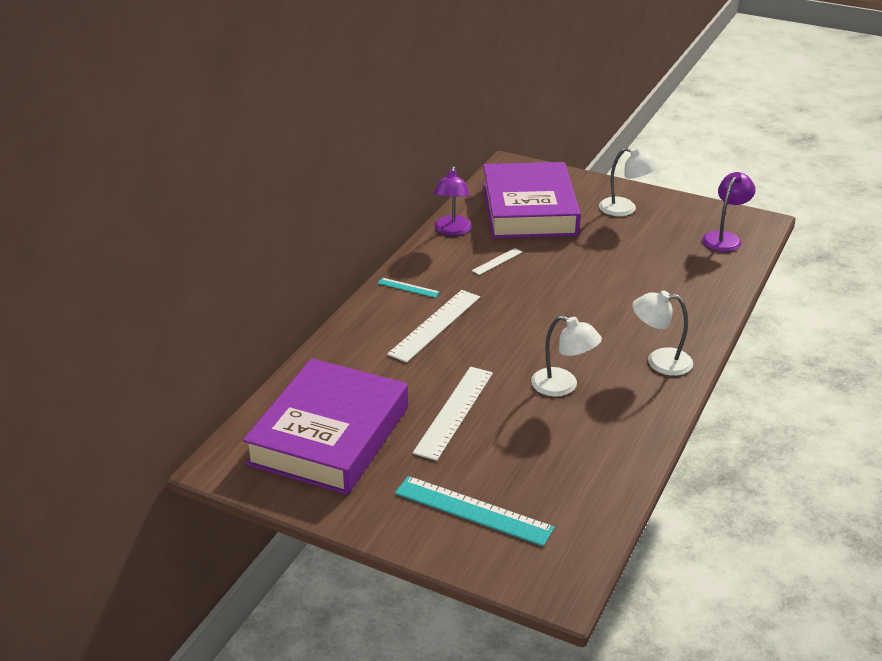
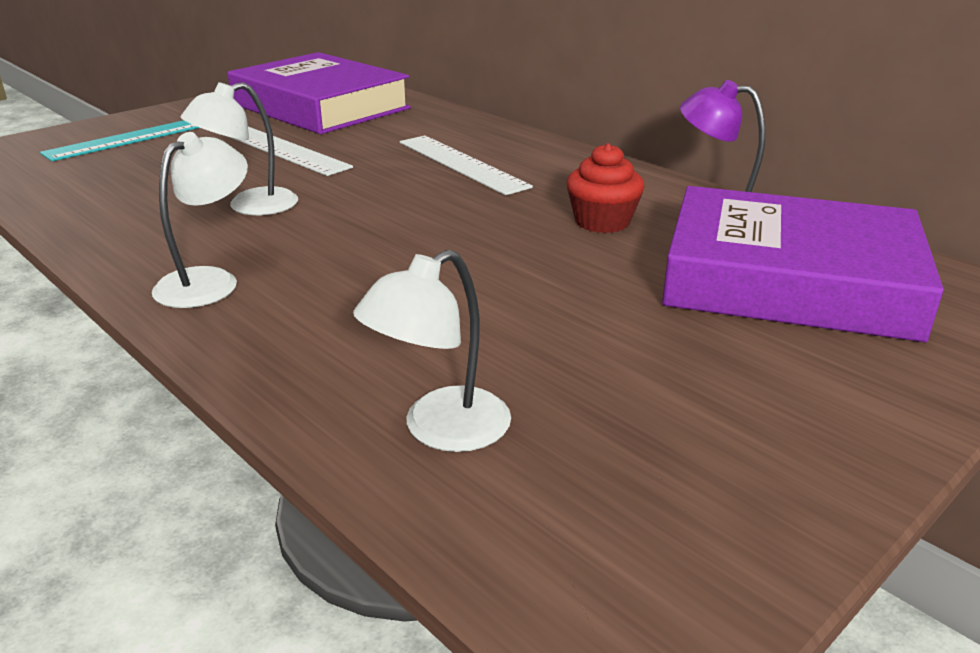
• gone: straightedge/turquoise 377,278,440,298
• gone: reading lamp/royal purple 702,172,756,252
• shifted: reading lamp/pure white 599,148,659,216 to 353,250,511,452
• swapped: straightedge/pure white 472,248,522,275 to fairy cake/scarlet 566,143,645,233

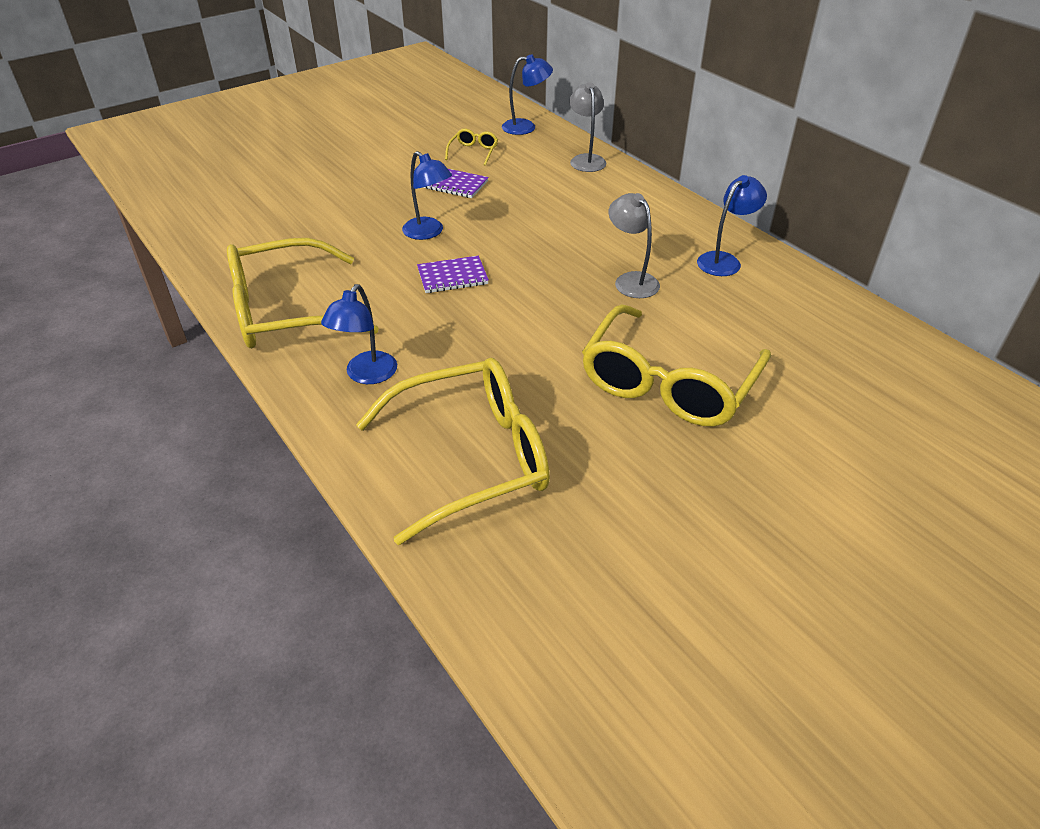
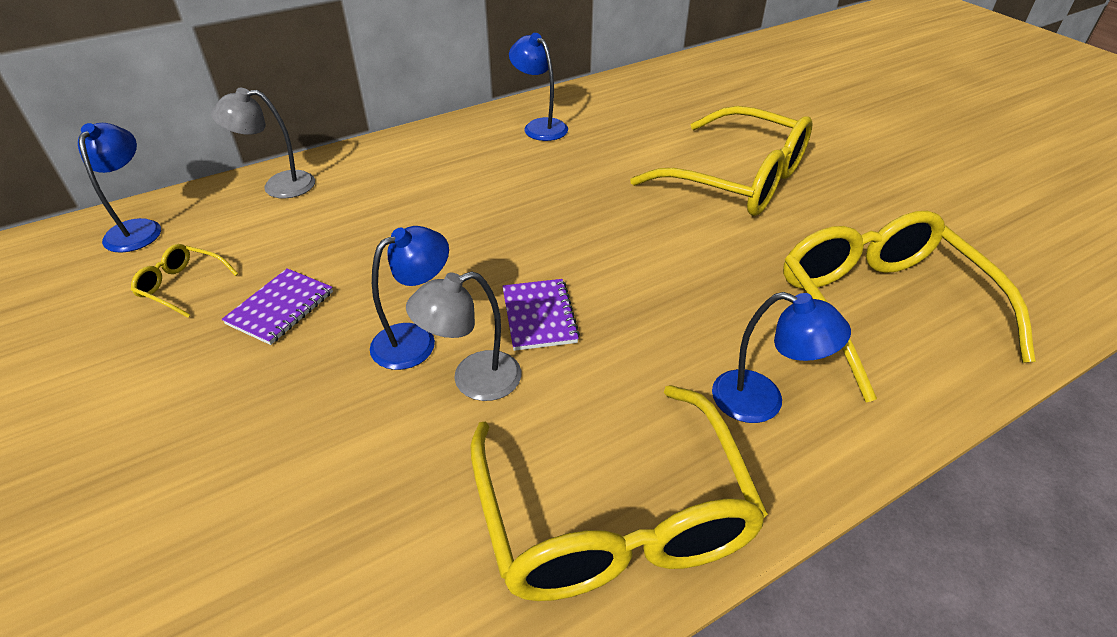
• shifted: reading lamp/ash-grey 608,193,660,298 to 406,271,521,401

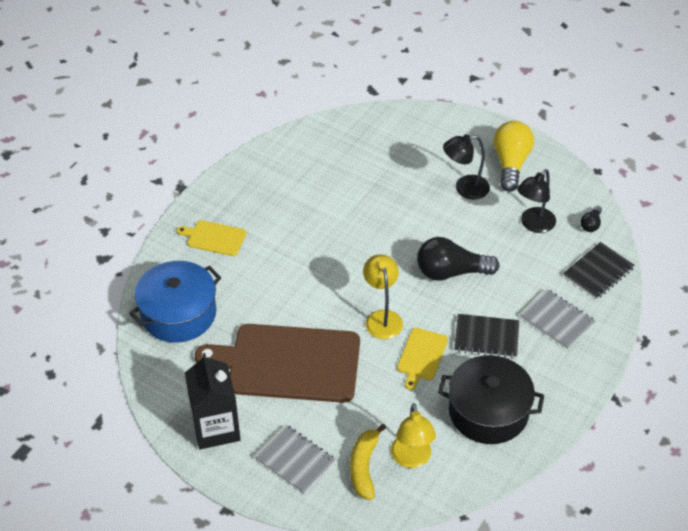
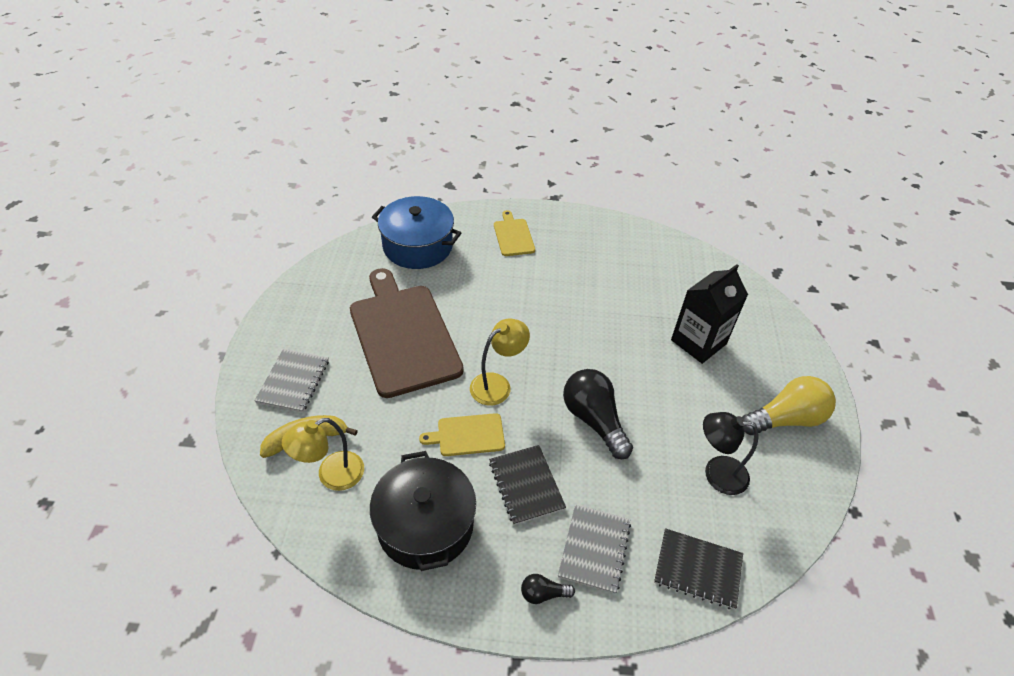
• gone: reading lamp/ebony 443,134,490,200
• shifted: carton/ebony 185,353,241,449 to 671,264,748,364
• shifted: light bulb/ebony 581,206,602,232 to 521,574,575,604

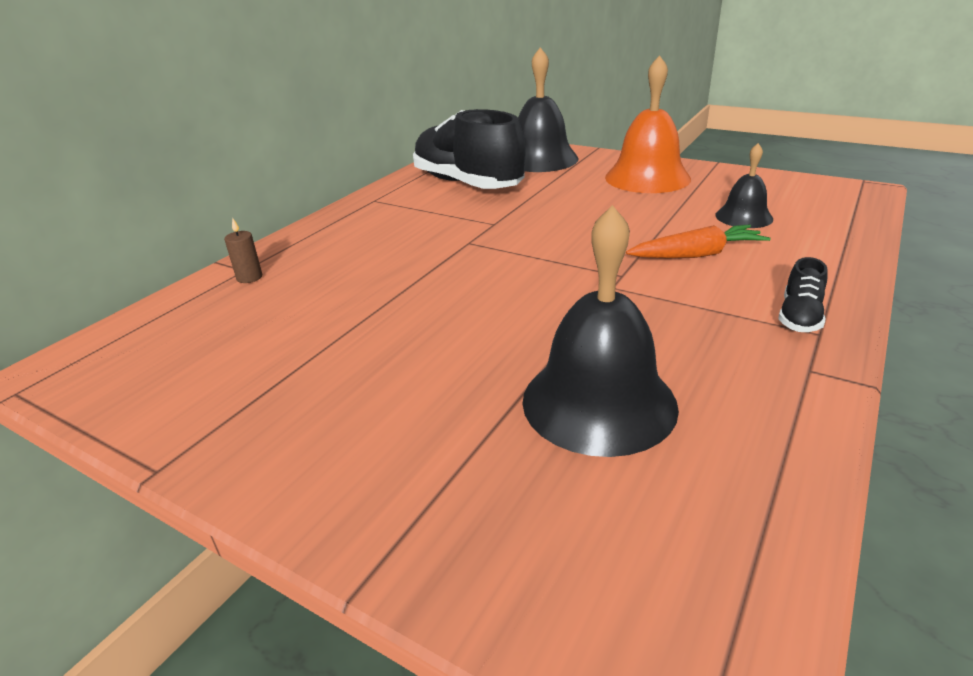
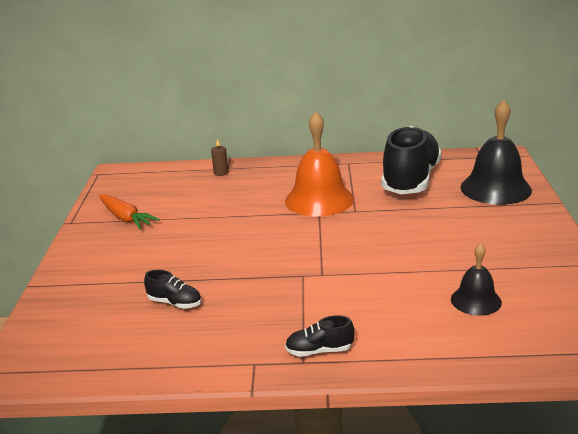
• shifted: hand bell/bright orange 605,55,691,193 to 285,112,354,217
• shifted: toy carrot/bright orange 626,224,771,258 to 99,194,160,229
• swapped: hand bell/ebony 522,205,679,457 to shoe/ebony 144,270,201,309

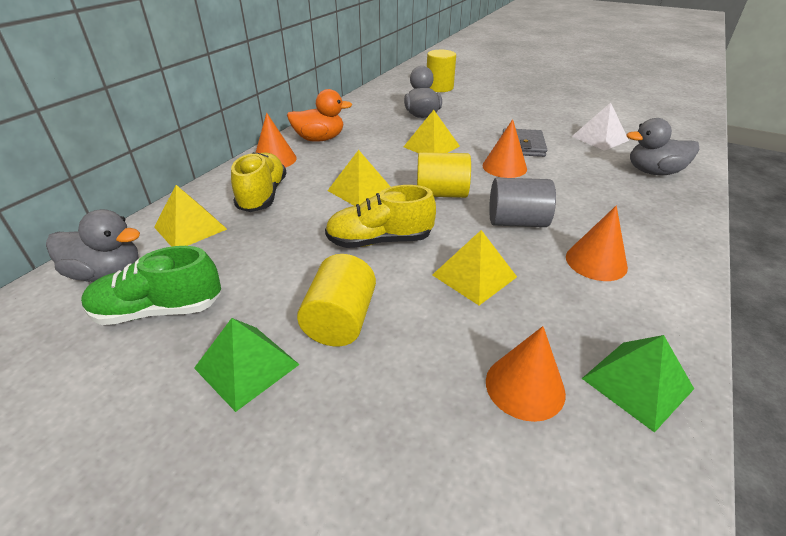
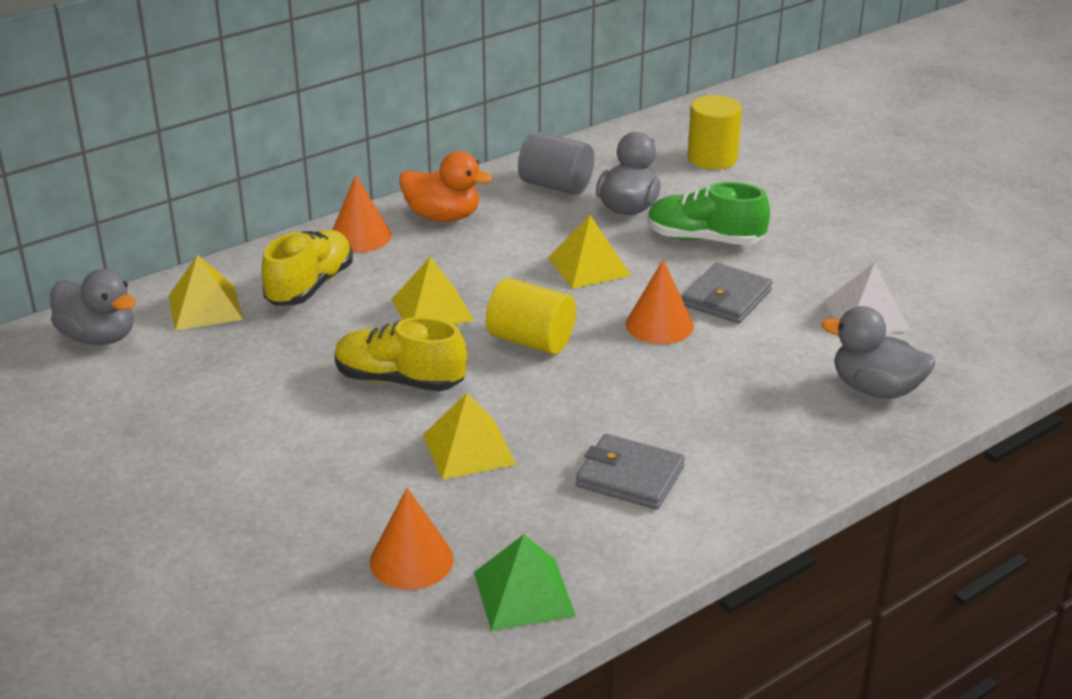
• gone: pyramid shape/emerald 194,318,300,412
• gone: cylinder shape/golden 297,254,376,346
• shifted: shoe/emerald 81,246,221,325 to 648,182,770,245
• shifted: cylinder shape/ash-grey 489,178,556,227 to 518,131,594,195
• swapped: cone/bright orange 566,206,628,281 to card wallet/ash-grey 576,434,685,510

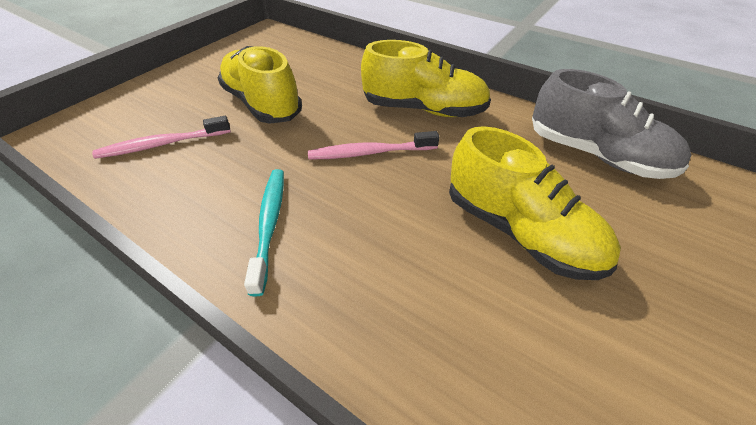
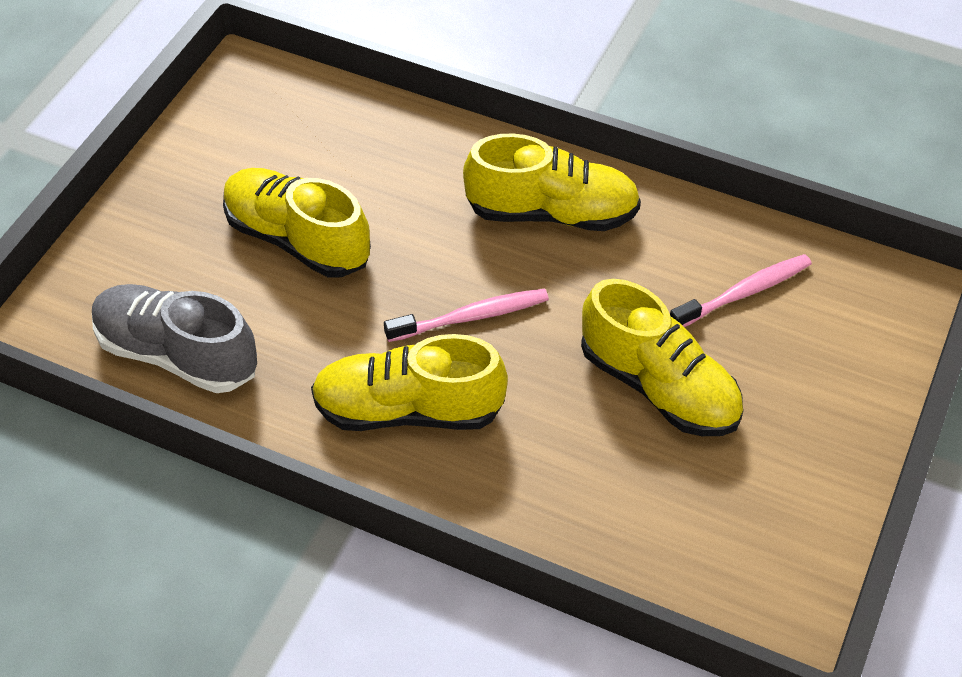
• swapped: dental brush/turquoise 244,169,284,296 to shoe/golden 463,133,641,231

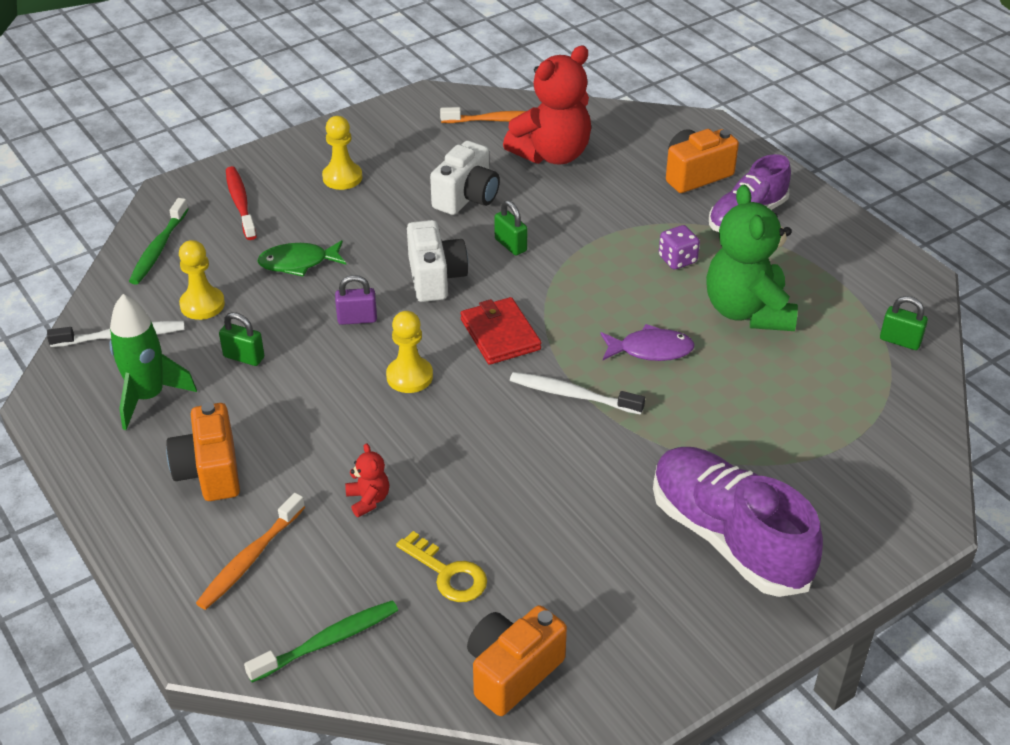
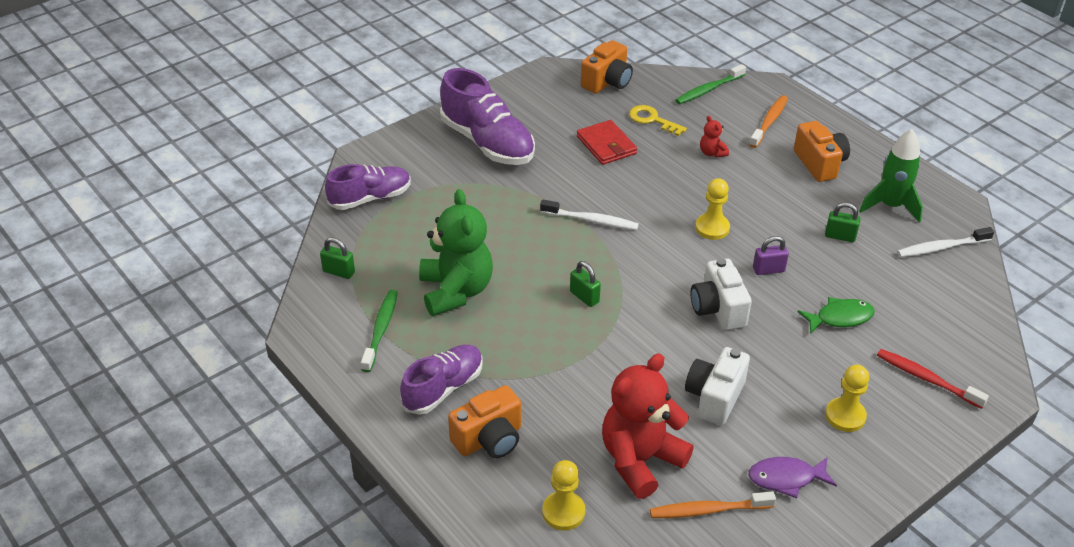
• gone: game die/royal purple 659,225,700,269
• new: shoe/royal purple 325,164,411,210
• shifted: dental brush/emerald 129,198,188,284 to 361,290,398,372
• shifted: pawn/golden 179,240,225,320 to 542,460,585,531
• shifted: card wallet/scarlet 460,297,541,365 to 577,120,637,165
• shifted: lock/emerald 495,200,528,256 to 570,261,601,307
• shifted: fish figure/royal purple 600,324,695,361 to 749,457,837,498
• rotated: dental brush/scarlet 226,166,257,240 = 877,349,989,409 150 degrees clockwise

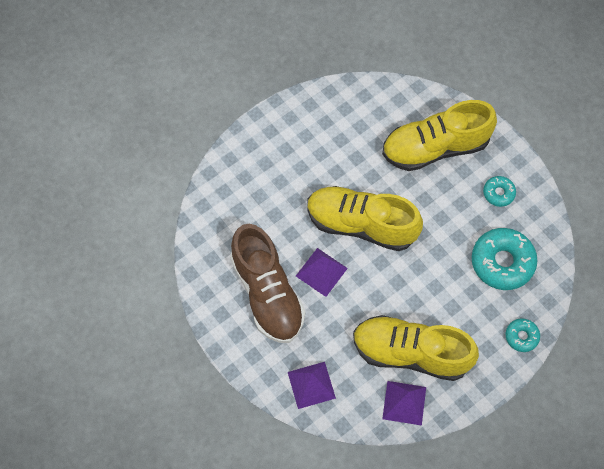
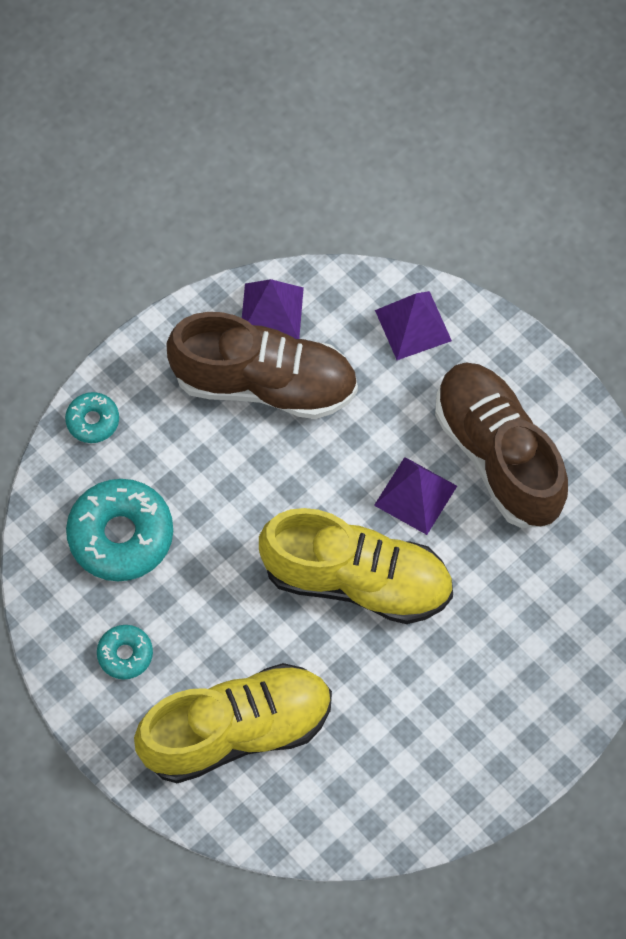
• repainted: shoe/golden 353,315,479,381 to shoe/dark brown 166,312,358,419

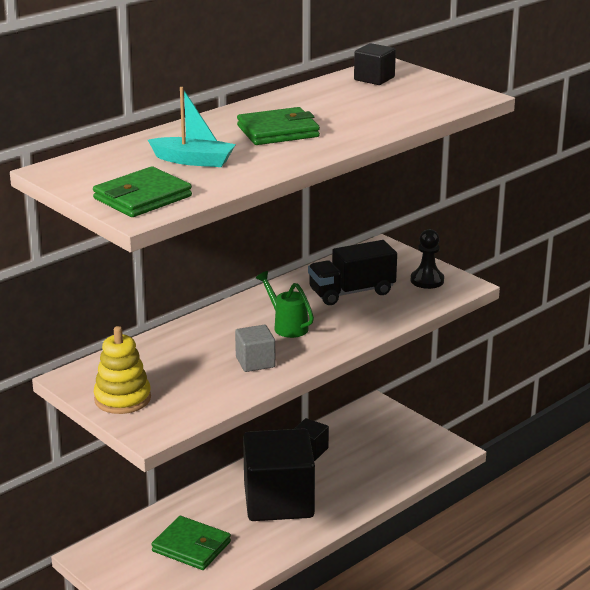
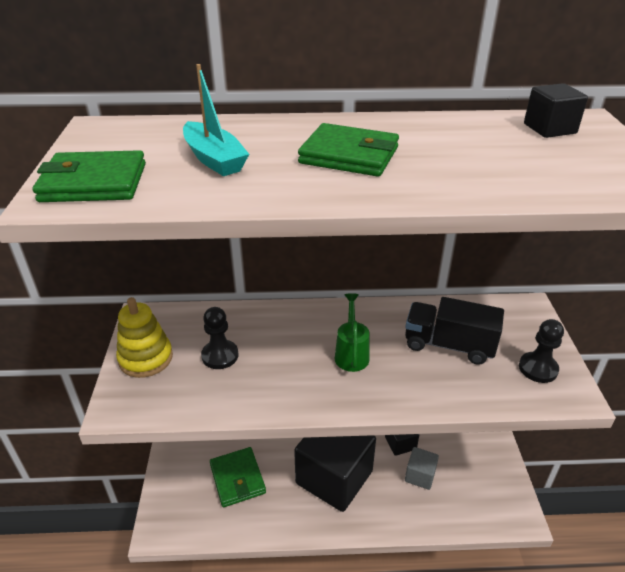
• new: pawn/ebony 201,307,239,369
• shifted: cube/ash-grey 235,325,276,372 to 405,447,439,490

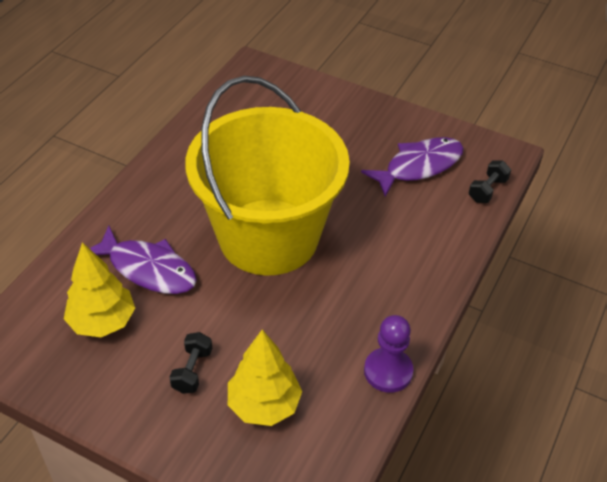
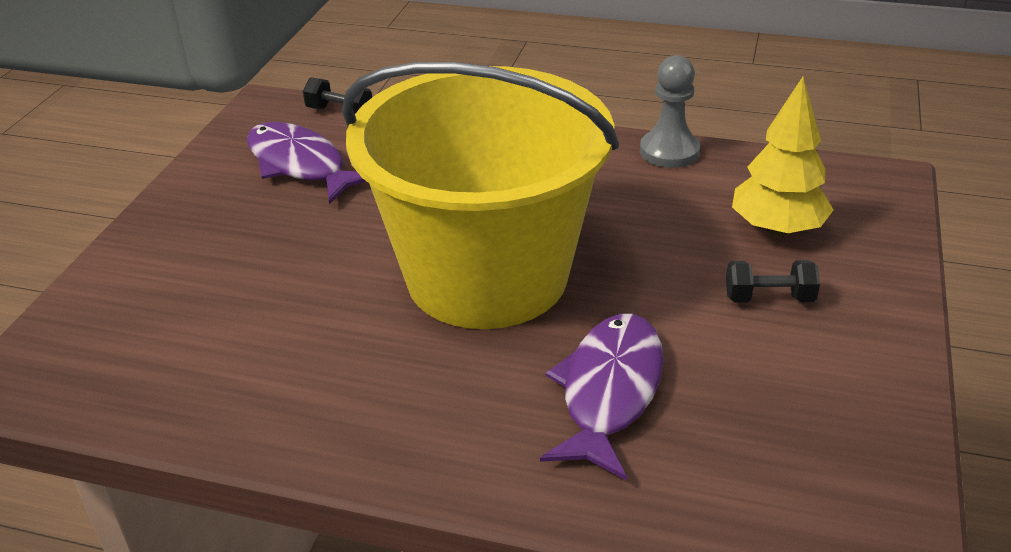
• gone: toy tree/golden 64,242,135,337
• repainted: pawn/royal purple 364,315,414,393 to pawn/ash-grey 640,55,700,168

